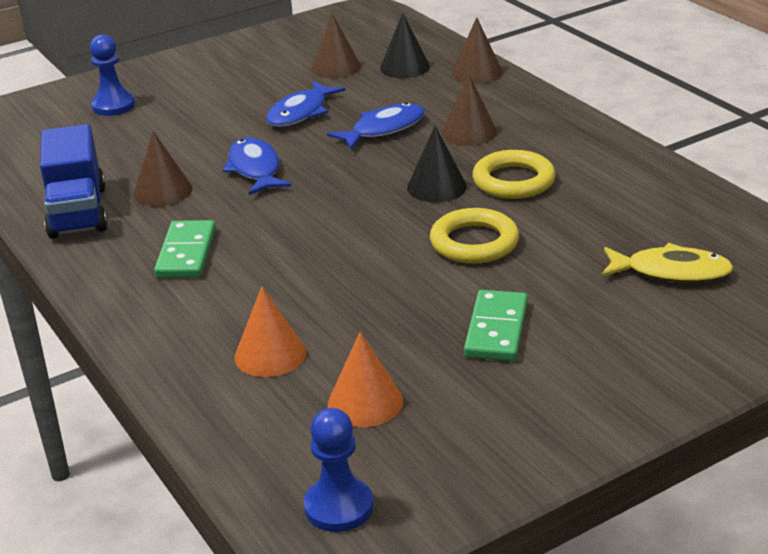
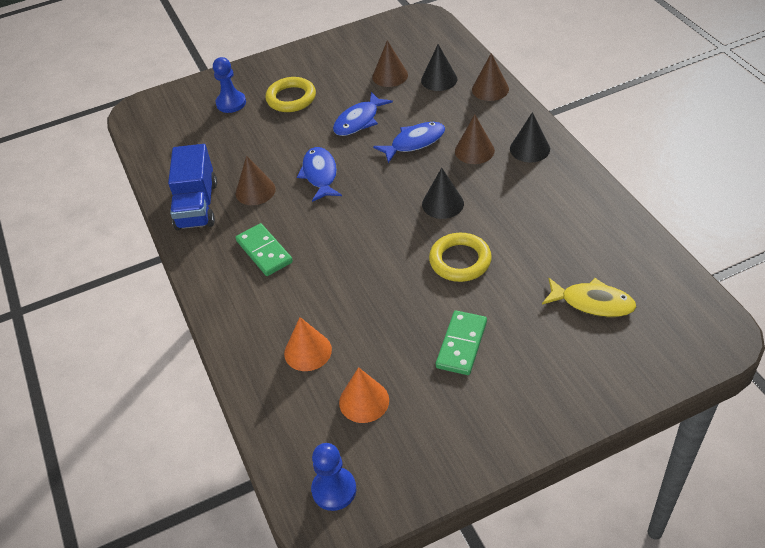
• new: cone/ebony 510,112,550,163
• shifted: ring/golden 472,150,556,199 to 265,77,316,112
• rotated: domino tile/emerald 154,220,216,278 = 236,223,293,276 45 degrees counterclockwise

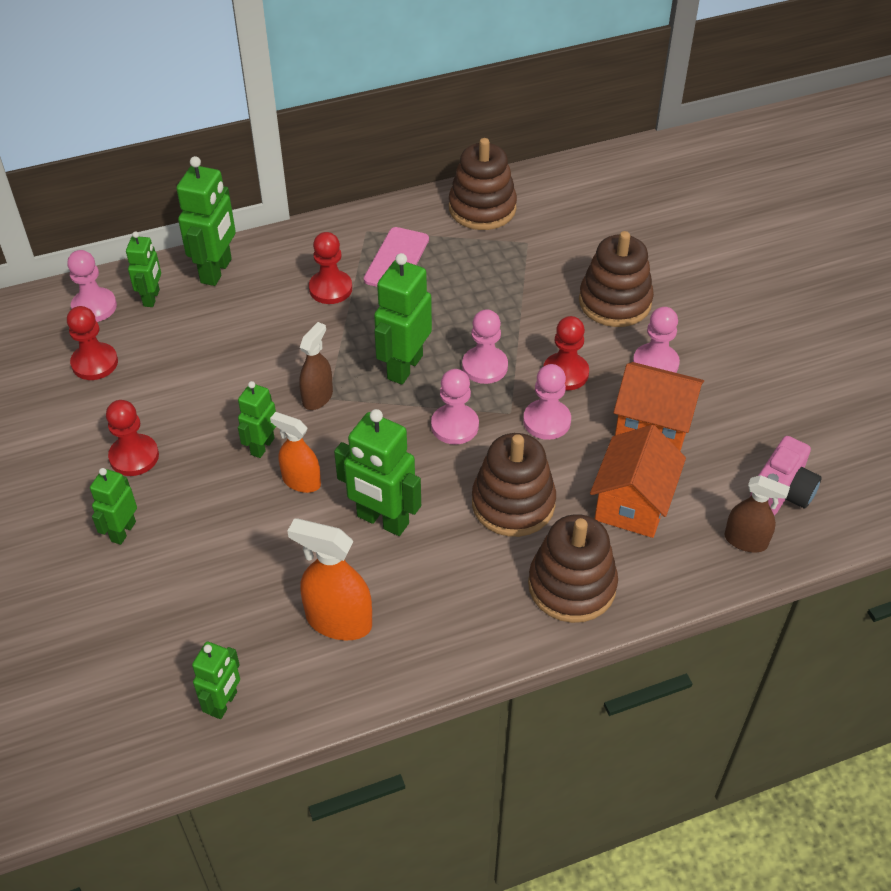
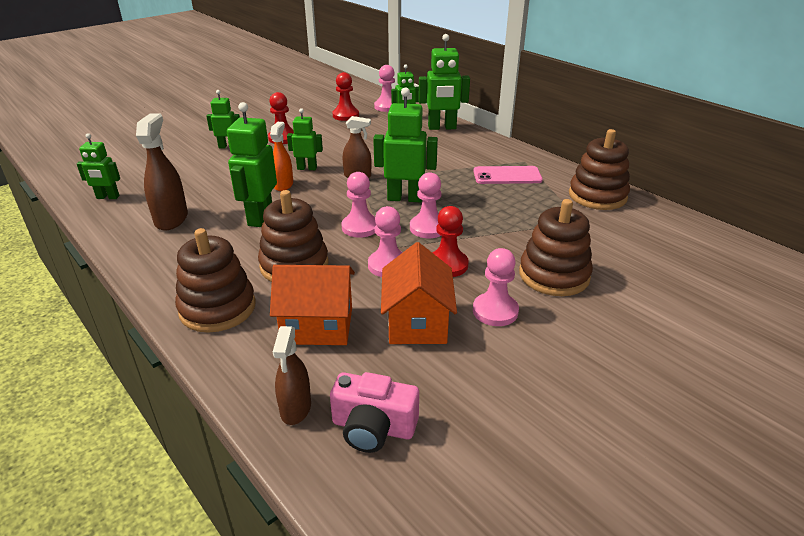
• gone: pawn/scarlet 309,232,352,304
• repainted: spray bottle/bright orange 287,518,372,640 to spray bottle/dark brown 136,113,188,231

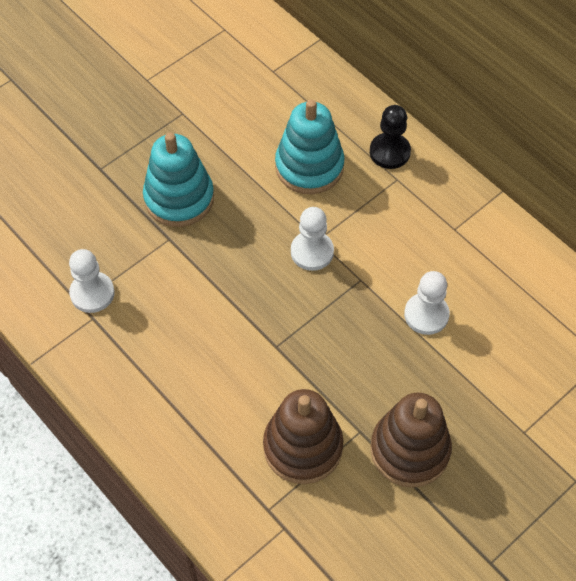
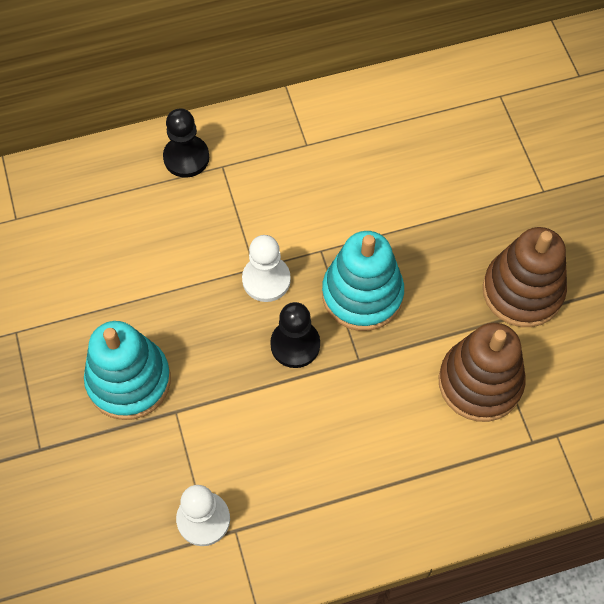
• gone: pawn/pure white 404,271,450,335
• new: pawn/ebony 270,302,320,368
• shifted: stacking rings/turquoise 275,99,344,194 to 322,231,404,331

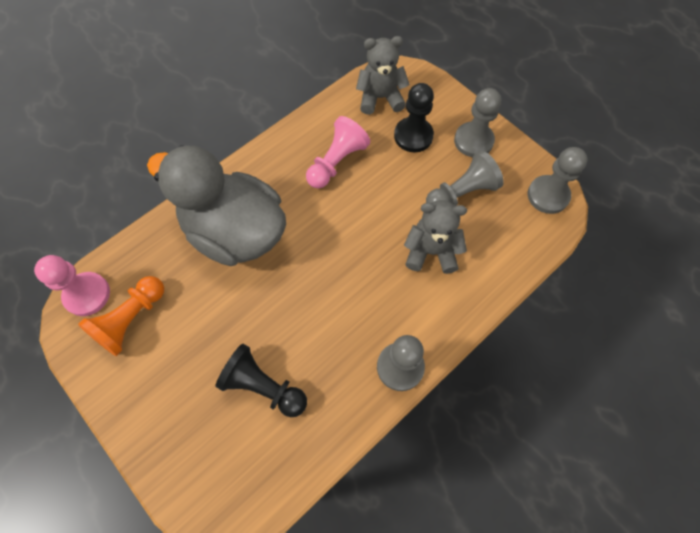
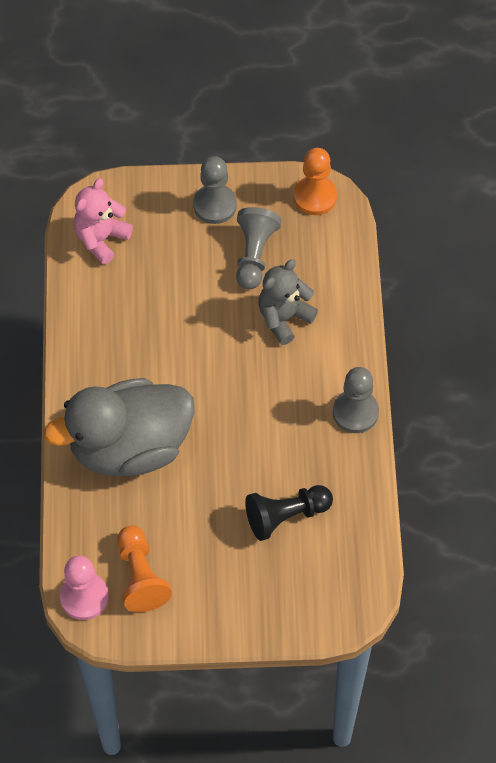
• gone: pawn/rose-pink 306,116,370,188
• gone: pawn/ebony 394,83,434,152
• repainted: teddy/ash-grey 356,36,410,115 to teddy/rose-pink 74,178,133,265
• repainted: pawn/ash-grey 528,147,588,214 to pawn/bright orange 294,148,337,215

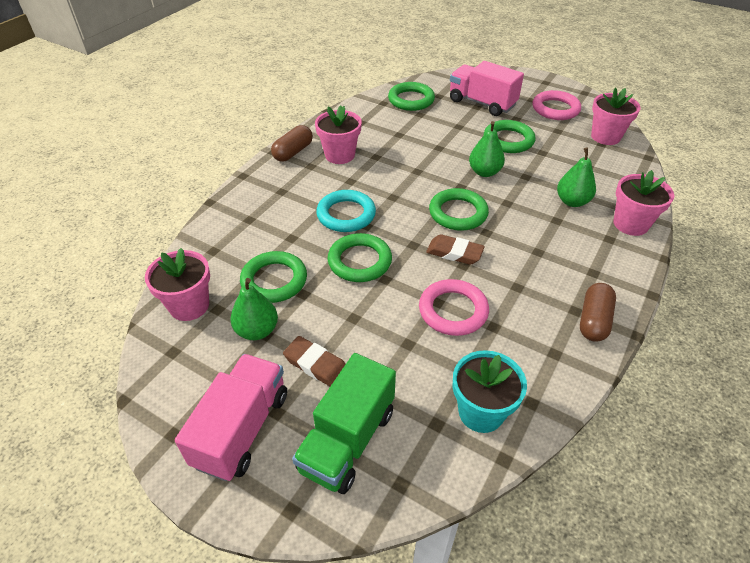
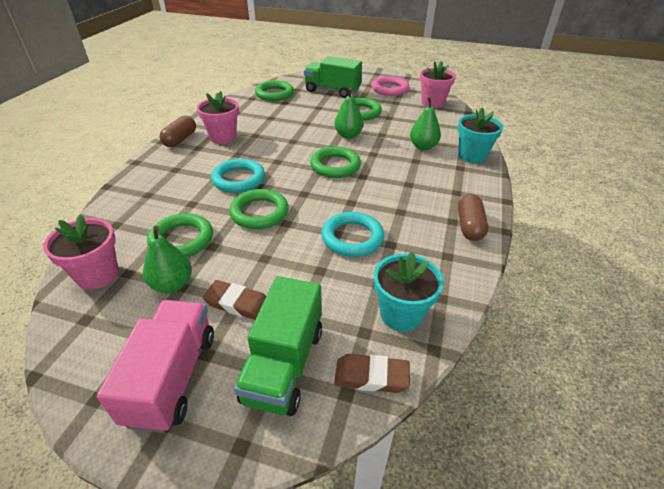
• shifted: pencil eraser/dark brown 426,234,485,265 to 334,354,410,393
• repainted: ring/rose-pink 419,279,489,336 to ring/turquoise 321,212,384,257
• repainted: truck/rose-pink 450,61,524,116 to truck/emerald 304,56,362,98
• repainted: plant pot/rose-pink 613,170,674,236 to plant pot/turquoise 458,108,503,163

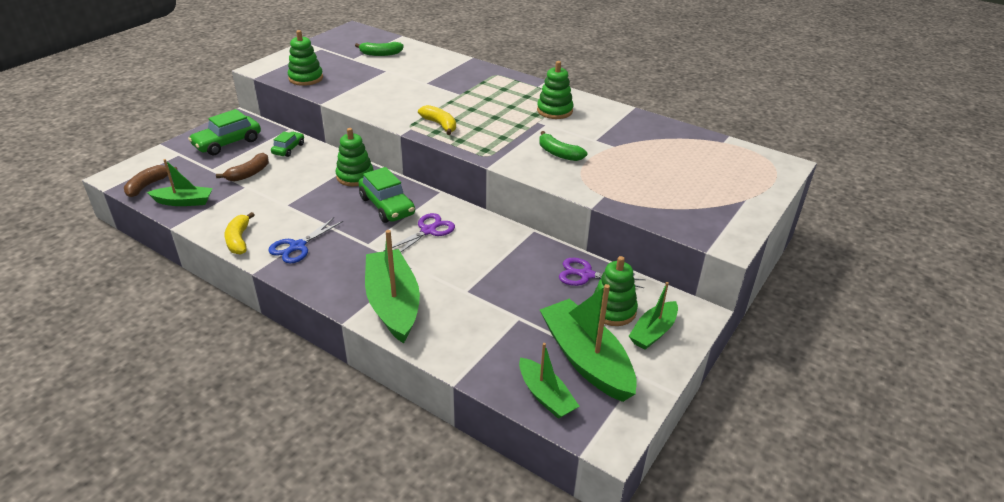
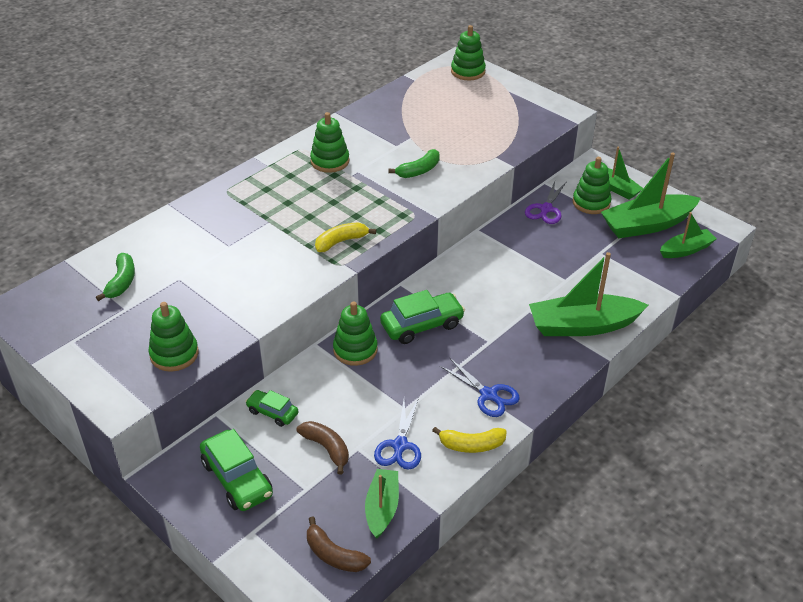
• gone: pair of scissors/royal purple 384,213,455,252
• new: pair of scissors/blue 374,398,421,470
• new: stacking rings/emerald 451,25,486,80

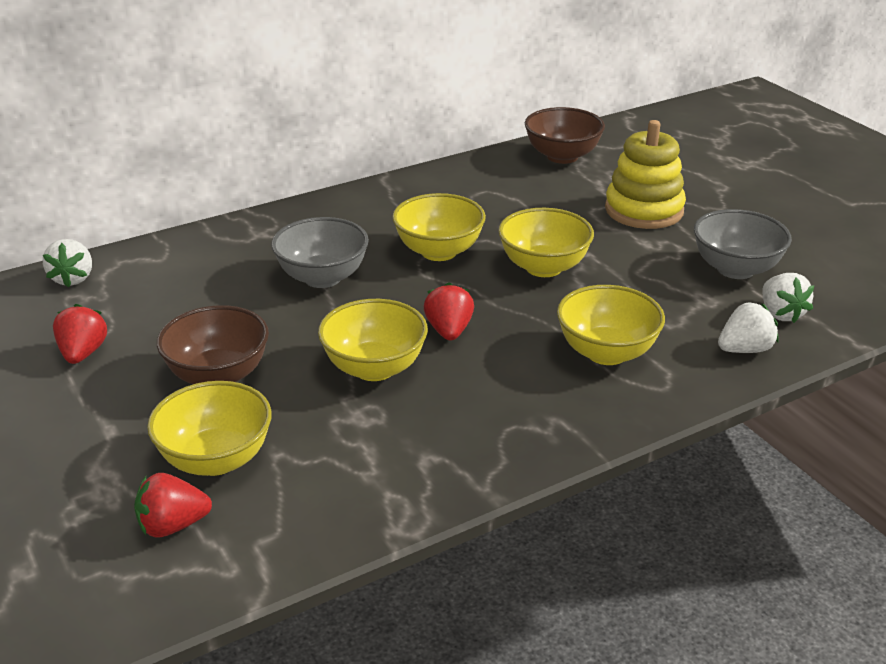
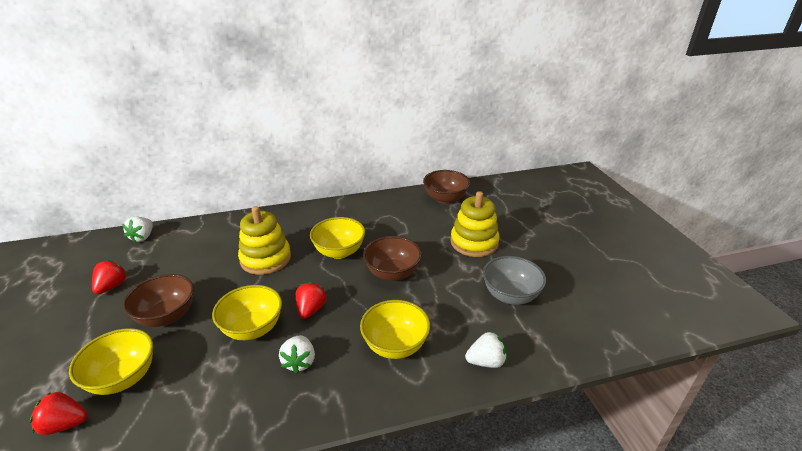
• shifted: berry/pure white 762,273,814,323 to 279,335,315,374
• swapped: deep dish/ash-grey 271,217,369,288 to stacking rings/golden 238,206,291,275
• repainted: deep dish/golden 498,208,594,277 to deep dish/dark brown 363,236,422,281

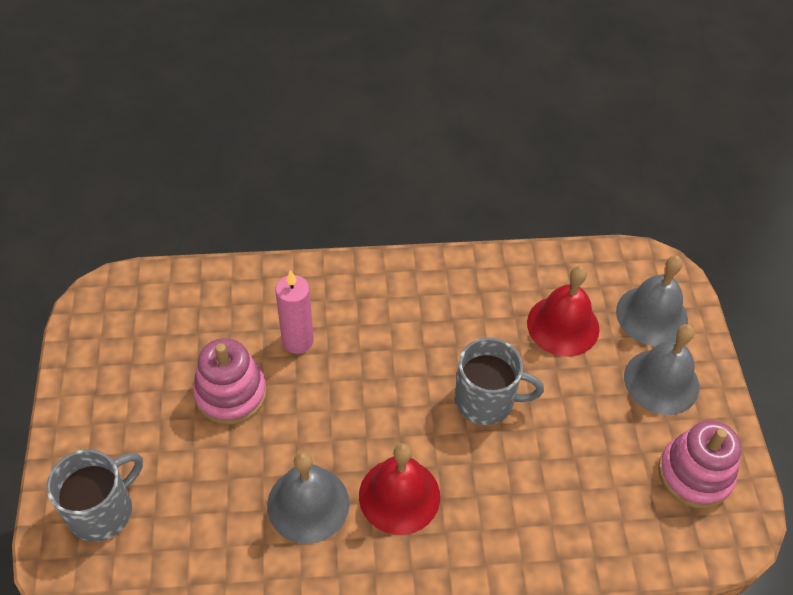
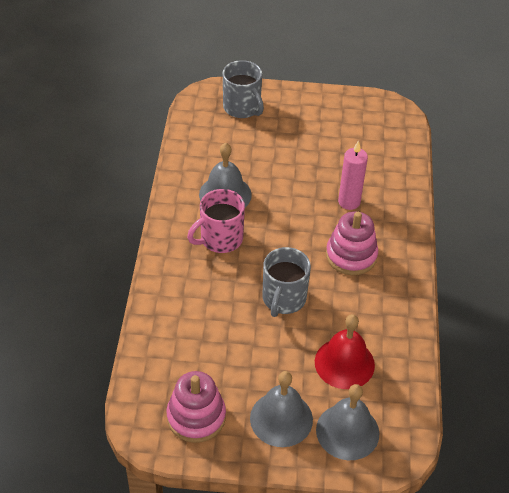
• shifted: stacking rings/rose-pink 193,338,267,425 to 326,211,378,275
• swapped: hand bell/scarlet 359,443,440,535 to mug/rose-pink 187,189,245,253

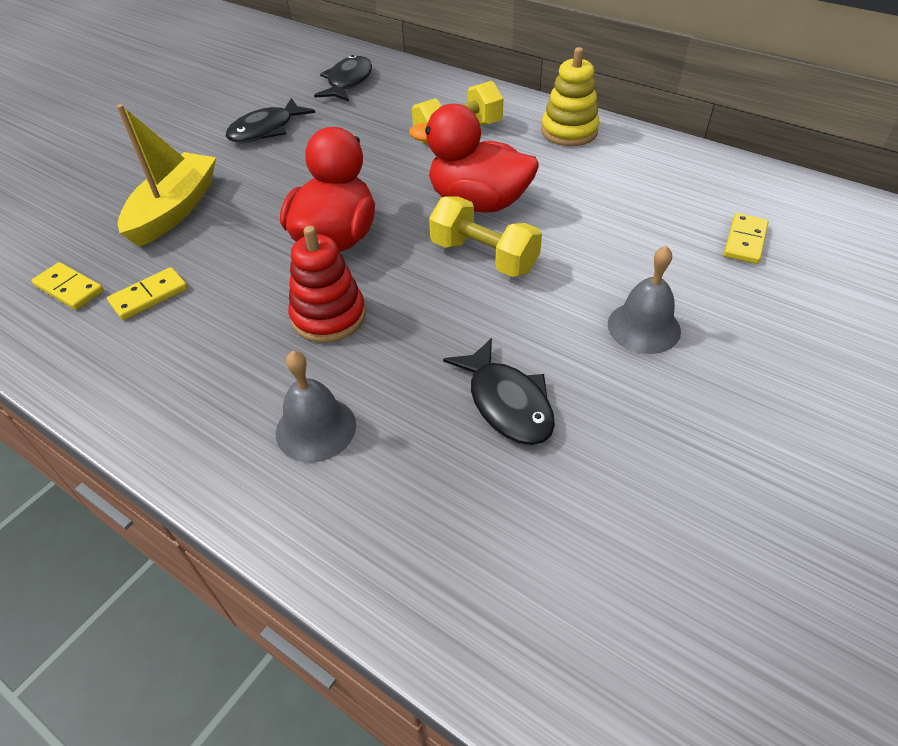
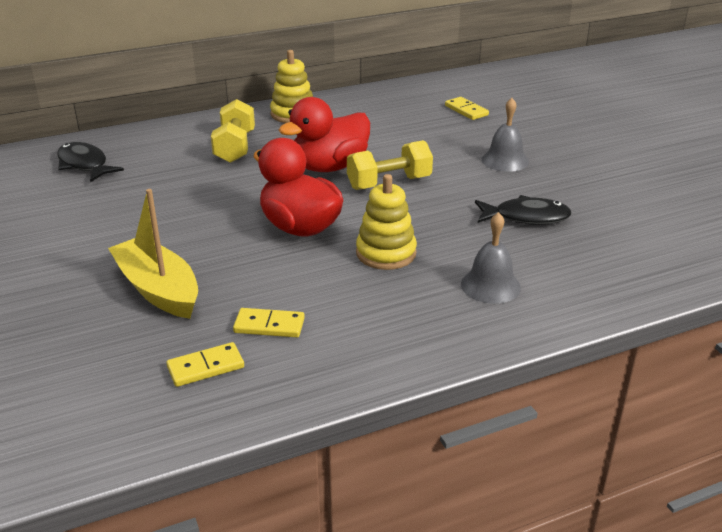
• gone: fish figure/ebony 226,98,315,142
• repainted: stacking rings/scarlet 288,226,366,343 to stacking rings/golden 356,174,417,270
• rotated: domino tile/golden 107,267,188,320 = 233,308,305,337 75 degrees counterclockwise

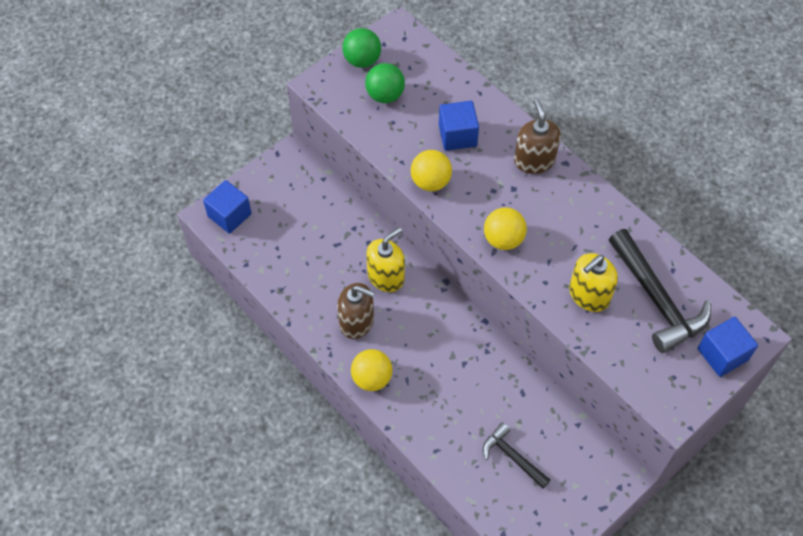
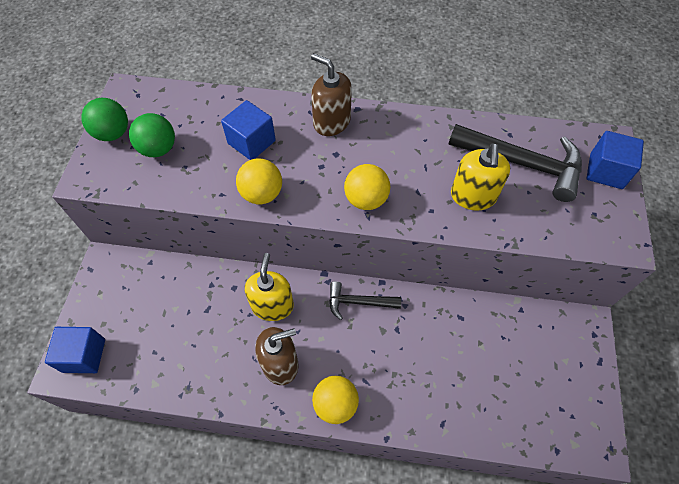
• shifted: hammer/ebony 483,422,550,489 to 329,281,401,320

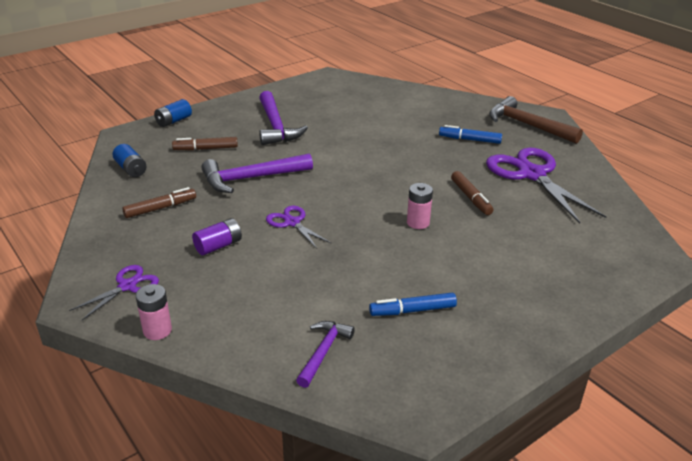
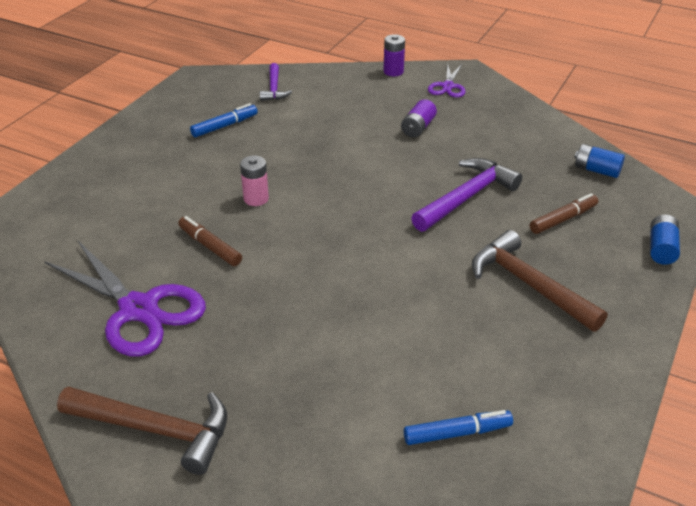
• gone: marker/dark brown 122,187,196,218
• gone: pair of scissors/royal purple 266,205,331,249
• shifted: marker/blue 439,125,502,144 to 404,410,513,445
• repainted: AA battery/rose-pink 136,284,172,340 to AA battery/royal purple 383,34,405,76
• repainted: hammer/royal purple 259,91,308,145 to hammer/dark brown 472,230,607,332

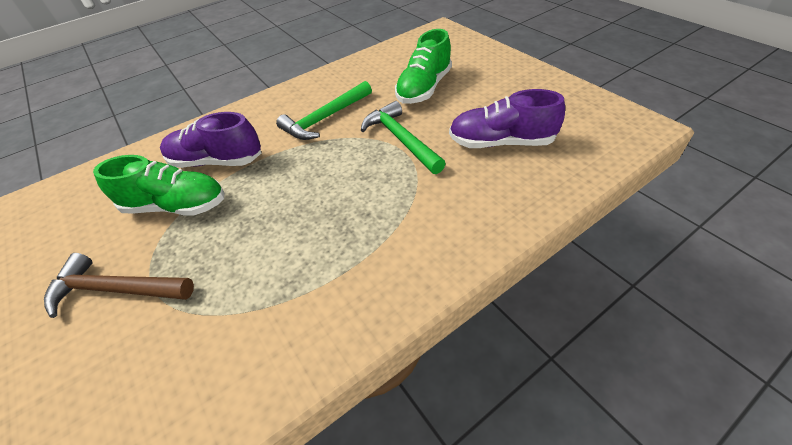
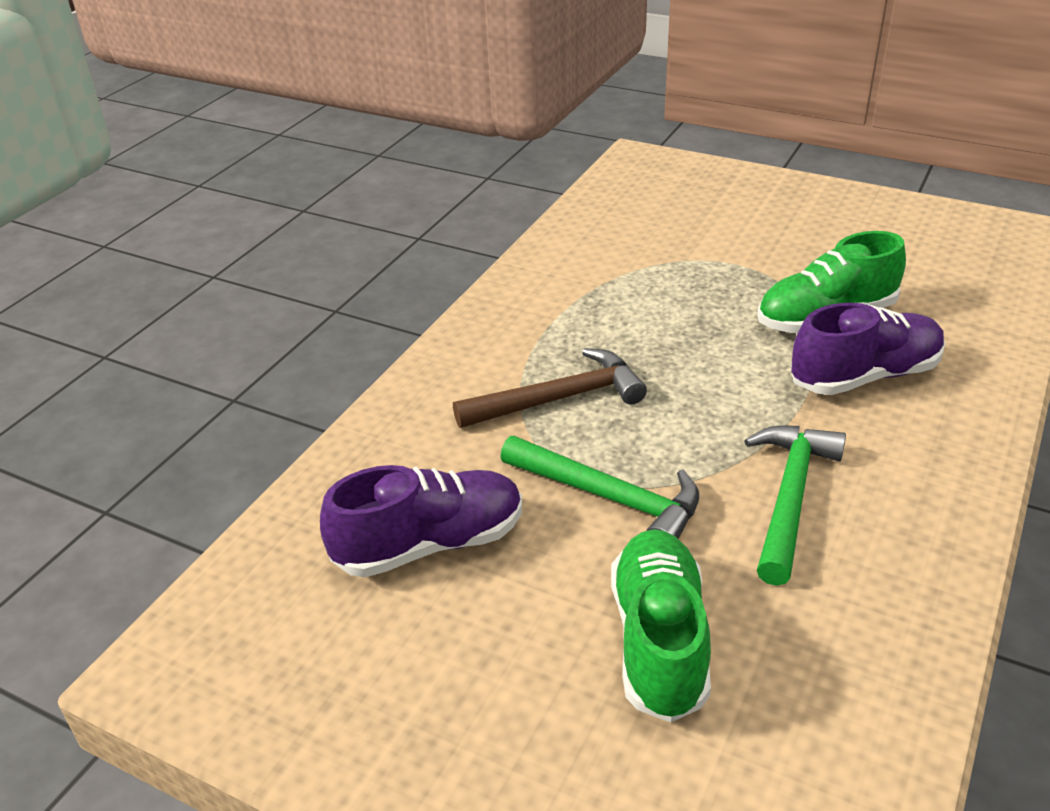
• shifted: hammer/dark brown 44,253,194,318 to 453,348,647,428

